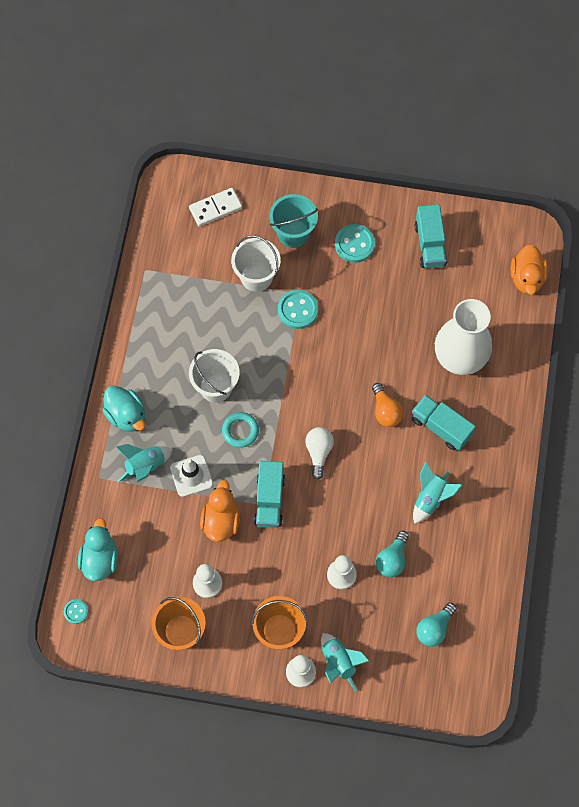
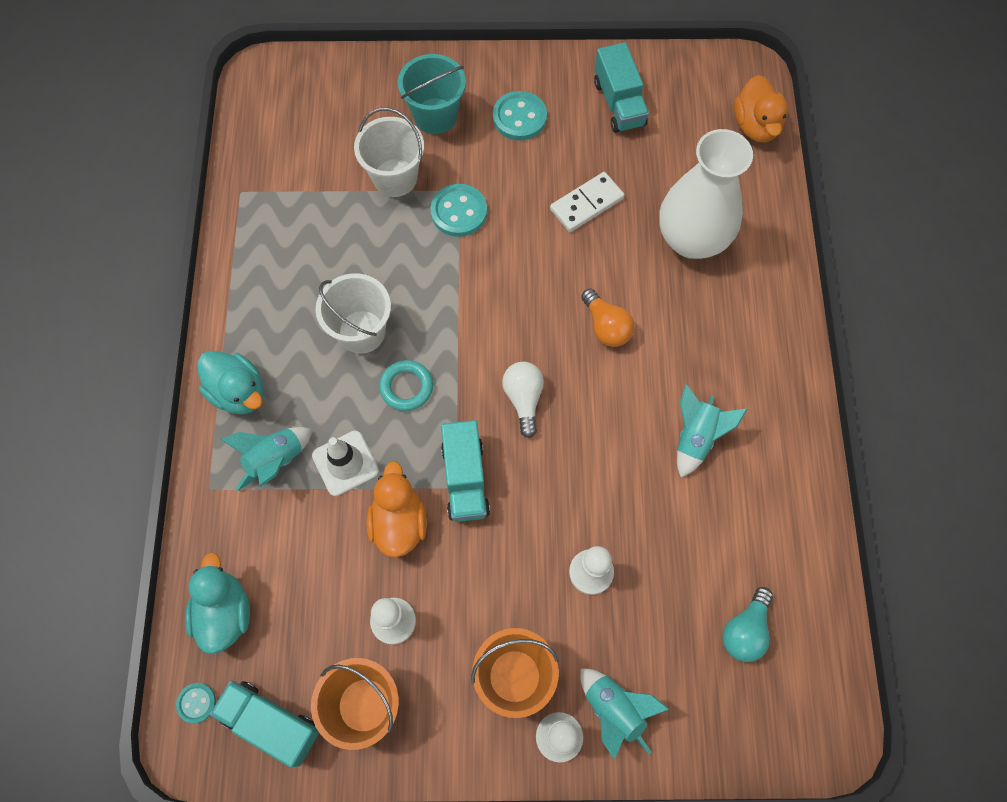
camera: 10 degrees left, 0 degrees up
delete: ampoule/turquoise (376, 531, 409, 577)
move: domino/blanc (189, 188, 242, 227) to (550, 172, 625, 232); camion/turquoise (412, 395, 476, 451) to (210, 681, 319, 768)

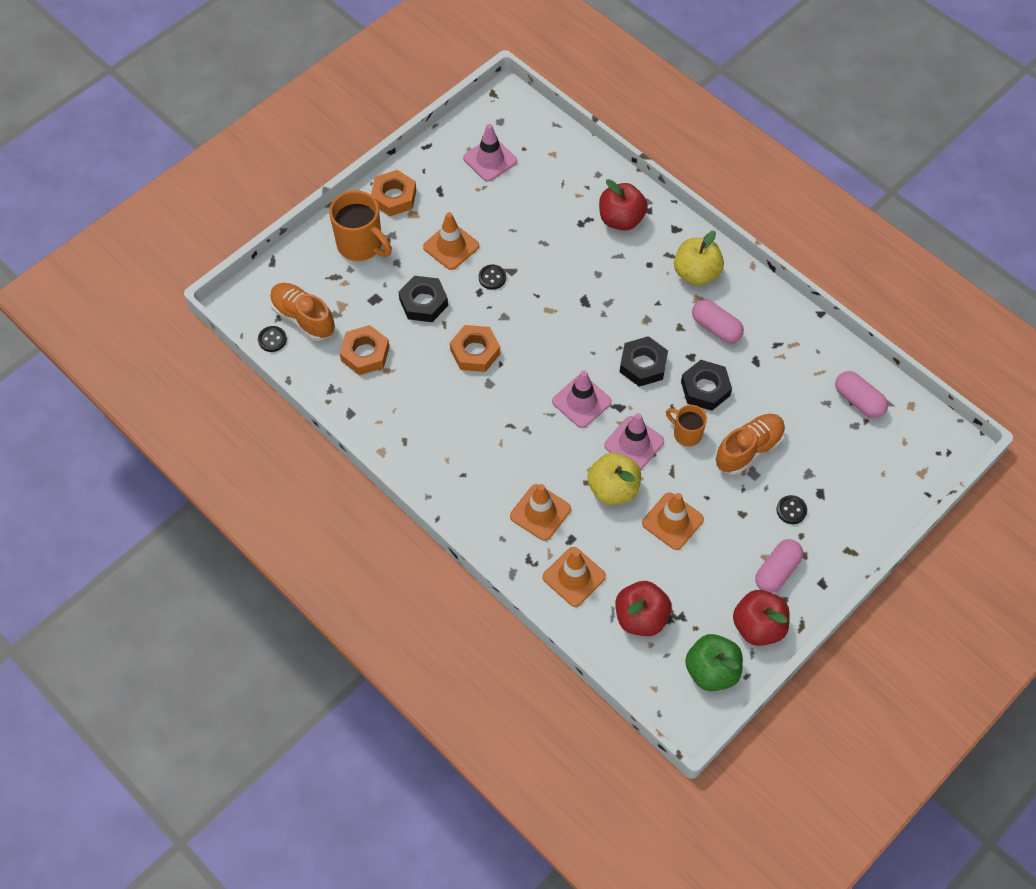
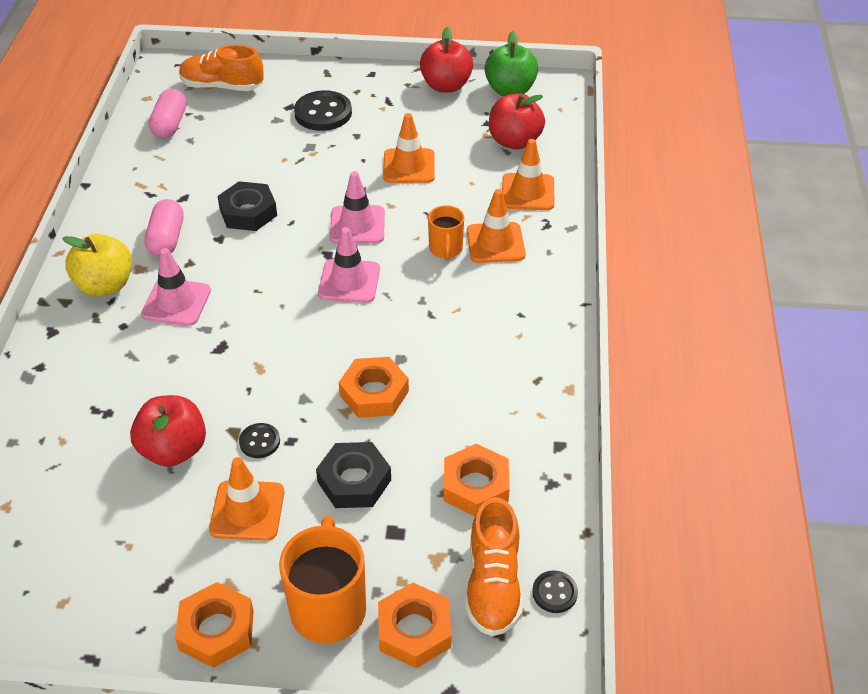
camera: 130 degrees left, 15 degrees down
delete: pomme/jaune (587, 453, 641, 505); écrou/noir (620, 336, 668, 387); gélule/rose (755, 539, 803, 593)
insert: écrou/orange (378, 582, 452, 668)
move: cône de chantier/rose (463, 124, 517, 182) to (141, 248, 211, 326); pomme/rouge (599, 179, 648, 231) to (130, 395, 206, 467); tasse/orange (666, 405, 707, 447) to (428, 205, 464, 260); chaussure/orange (715, 414, 785, 475) to (179, 45, 264, 91)
resize: bouton/noir (777, 495, 807, 524) = (294, 90, 352, 131) x1.87

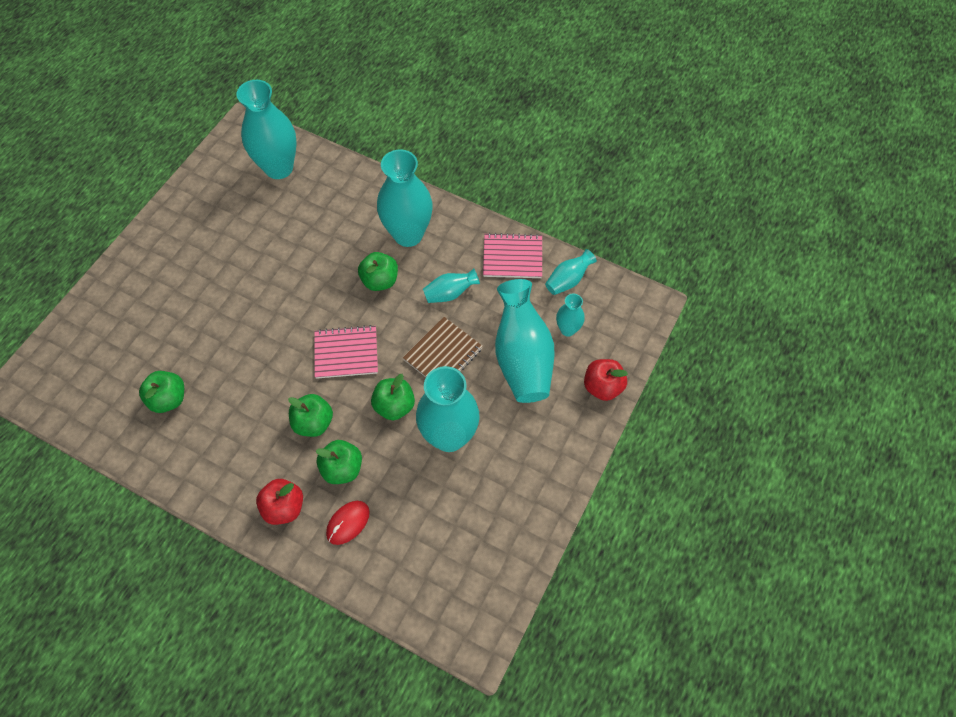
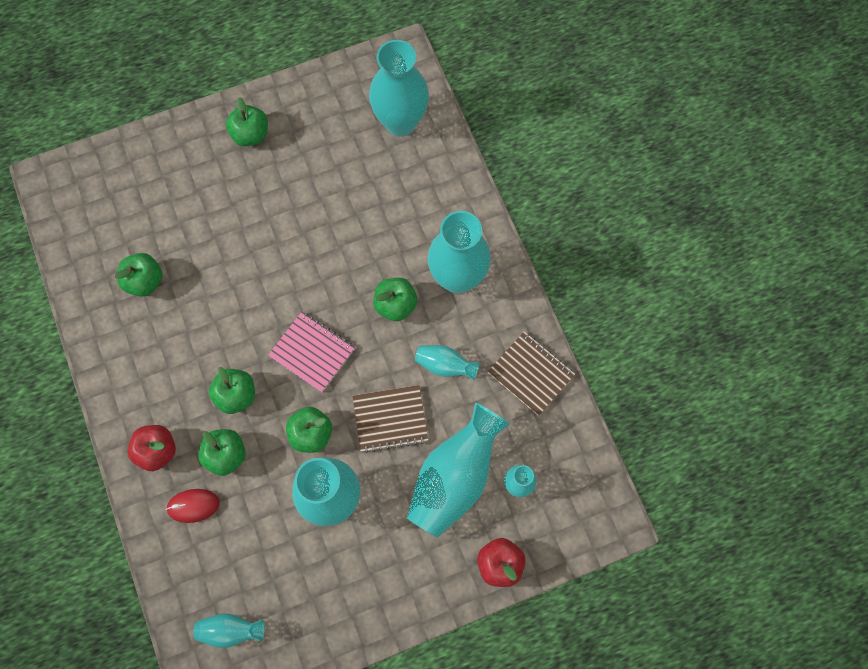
camera: 40 degrees right, 10 degrees up
insert: pomme/vert (226, 97, 268, 147)
move: vase/turquoise (545, 249, 597, 295) to (193, 613, 265, 648)
recolor: carnet/rose (483, 233, 542, 278) to carnet/marron (488, 331, 575, 416)

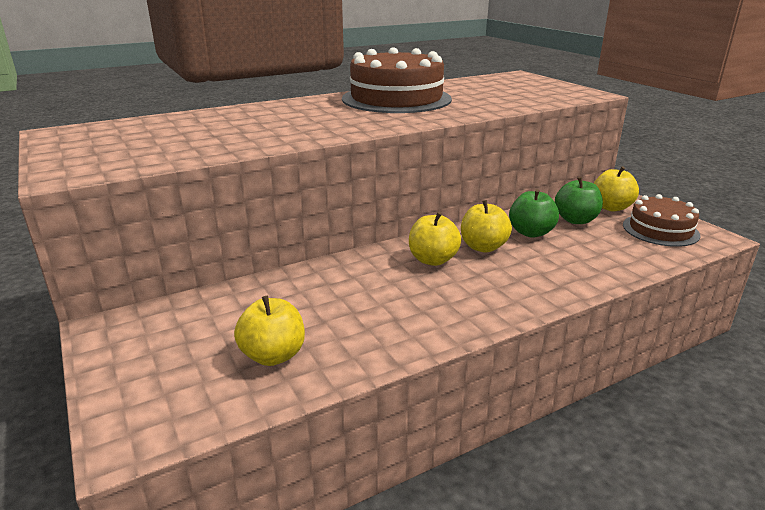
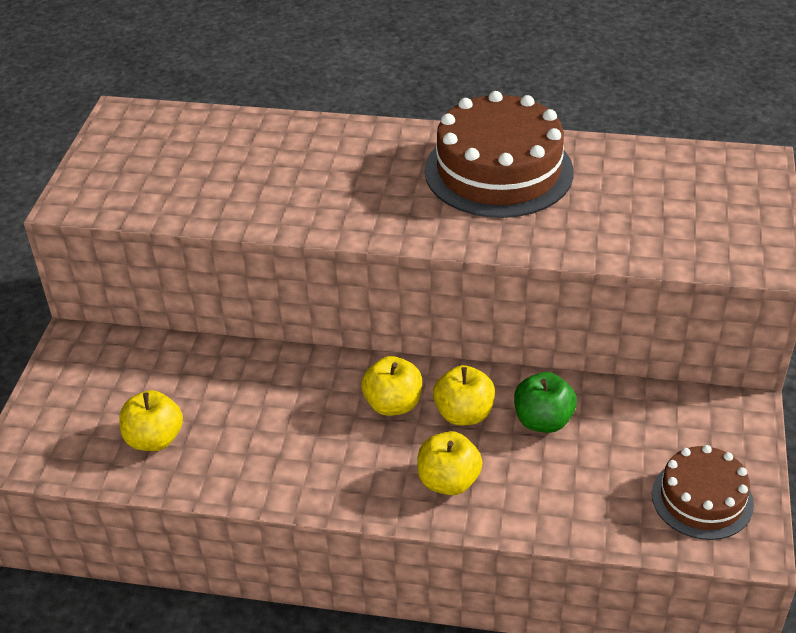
camera: 40 degrees right, 15 degrees up
delete: pomme/vert (555, 177, 603, 224)
move: pomme/jaune (594, 166, 639, 211) to (417, 431, 483, 495)

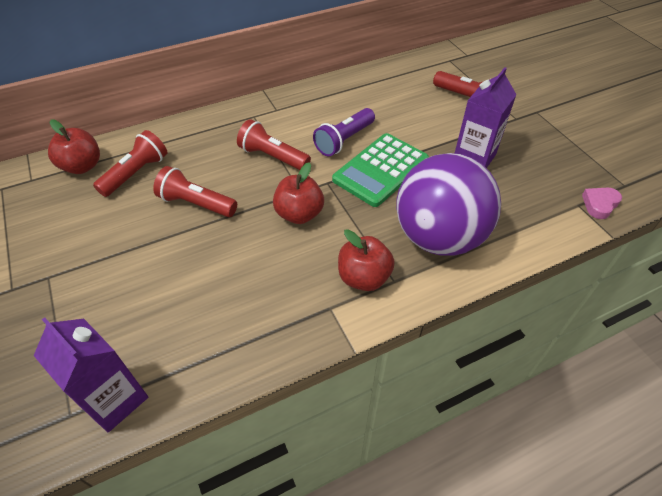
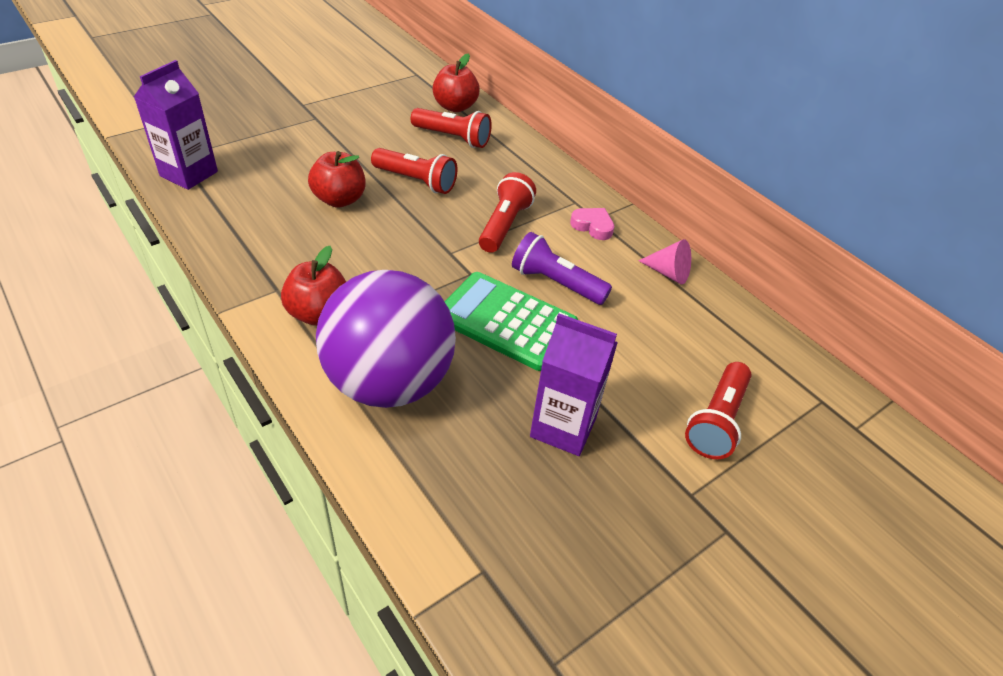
camera: 75 degrees right, 5 degrees down
insert: cône/rose (638, 239, 691, 284)
move: pomme/rouge (273, 162, 324, 224) to (308, 151, 366, 208); cœur/rose (582, 188, 622, 219) to (570, 208, 615, 240)
rotate: lampe de poche/rouge (153, 166, 237, 217) = (371, 148, 457, 194) 105 degrees clockwise

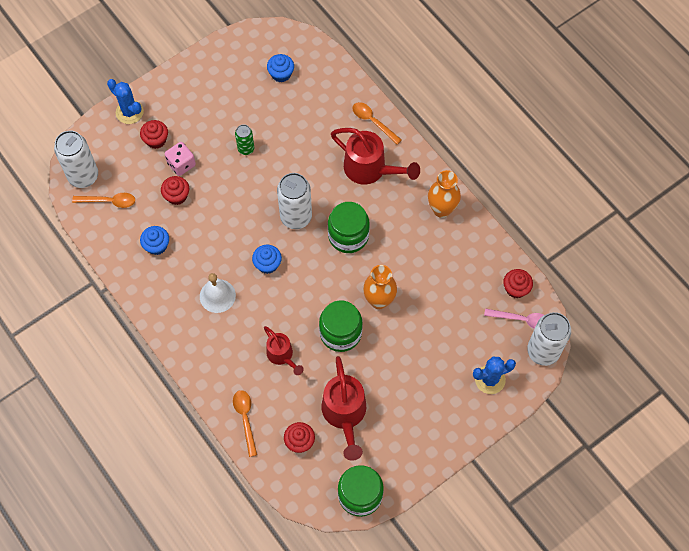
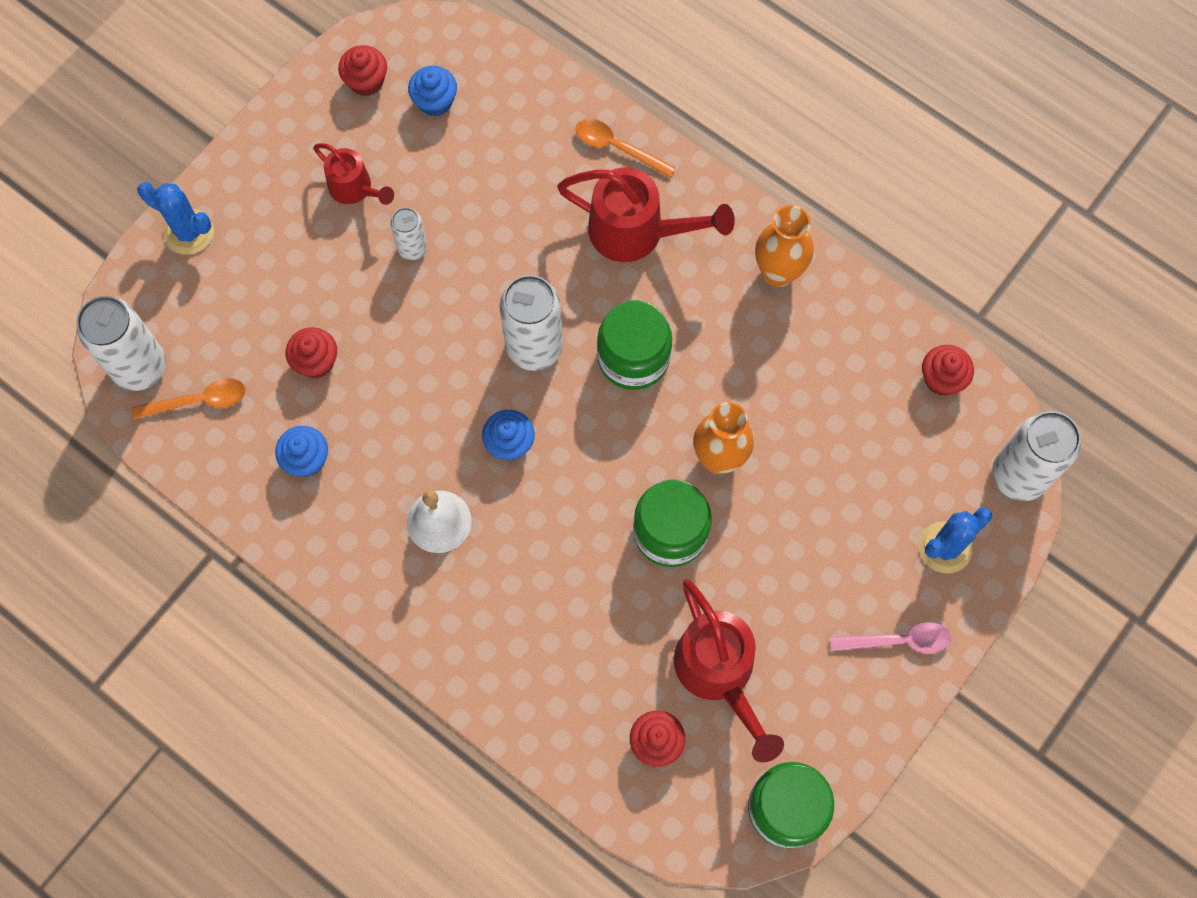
camera: 15 degrees left, 5 degrees up
delete: dé/rose (165, 142, 196, 176); cuillère/orange (233, 390, 257, 457)
move: muffin/rouge (140, 120, 168, 149) to (338, 45, 387, 96); arrosoir/rouge (264, 326, 304, 375) to (313, 143, 394, 205); cuillère/rose (484, 308, 544, 329) to (830, 622, 951, 654)
recolor: canette/vert (235, 124, 254, 155) to canette/blanc (391, 208, 427, 260)

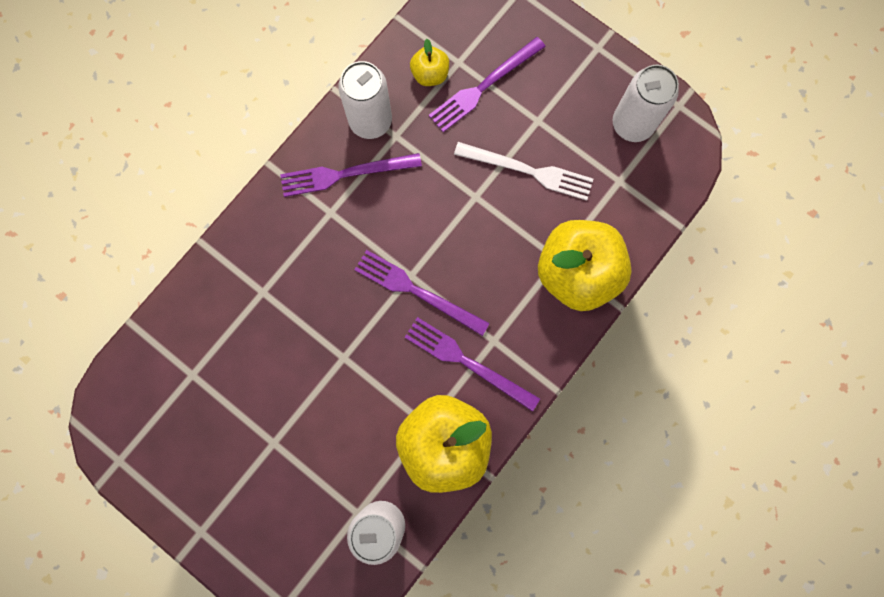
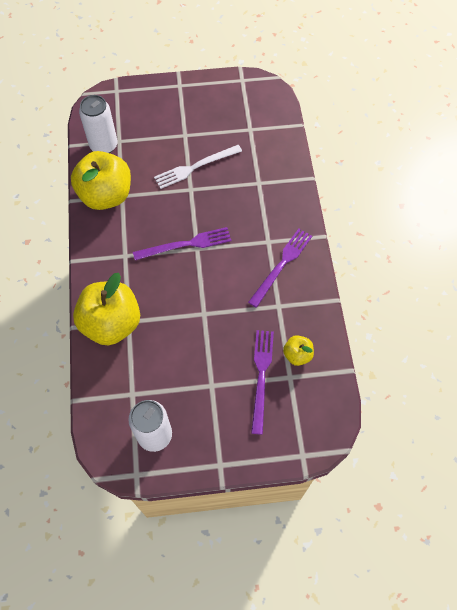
camera: 135 degrees right, 15 degrees down
delete: canette/blanc (338, 61, 392, 139); fourchette/violet (405, 317, 540, 412)
move: fourchette/blanc (454, 142, 593, 201) to (154, 145, 242, 189)

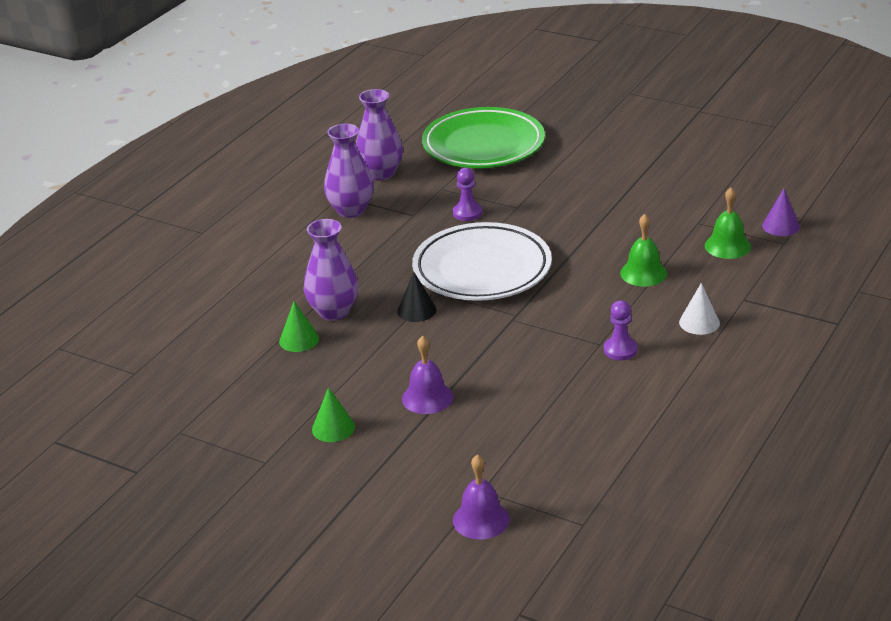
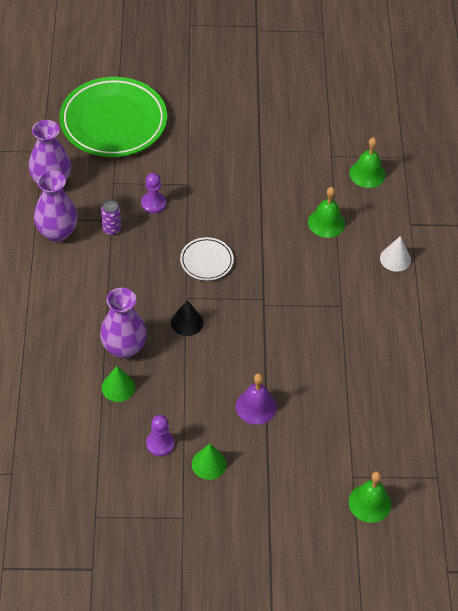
camera: 35 degrees left, 20 degrees up
delete: cône/violet (762, 189, 800, 236)
insert: canette/violet (101, 200, 121, 235)
move: pion/violet (604, 300, 637, 360) to (146, 415, 174, 456)
recolor: cloche/violet (453, 454, 510, 540) to cloche/vert (349, 471, 391, 523)
resize: assiette/blanc (412, 222, 552, 301) = (180, 237, 234, 281) x0.46

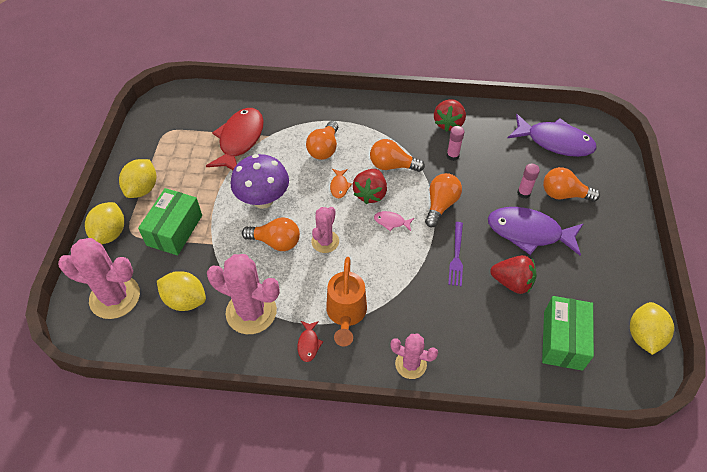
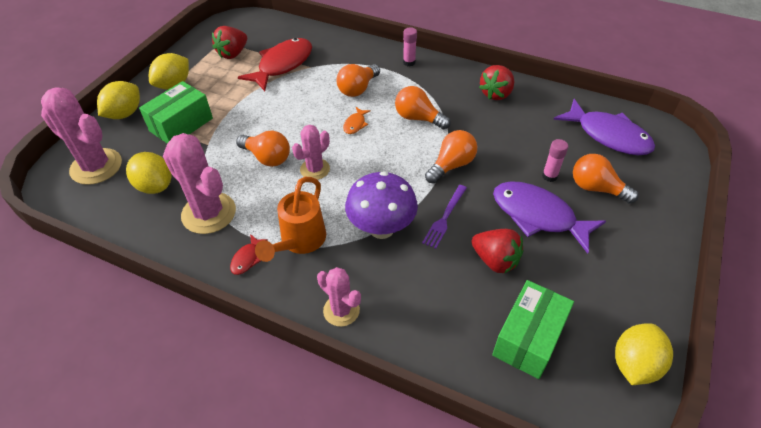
camera: 20 degrees right, 5 degrees down
delete: poisson/rose (374, 211, 414, 231)
move: champignon/violet (231, 154, 289, 209) to (345, 171, 418, 239); fraise/rouge (353, 169, 387, 204) to (212, 26, 247, 59); bâton de colle/rose (447, 126, 465, 161) to (403, 27, 417, 66)

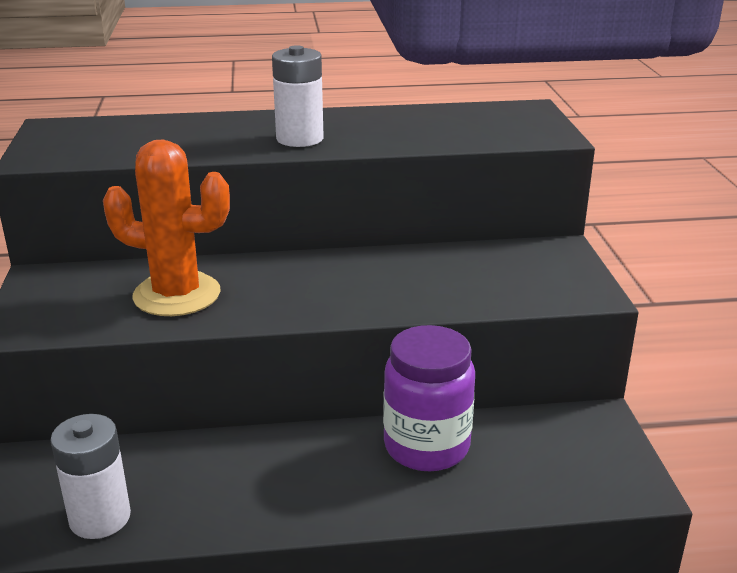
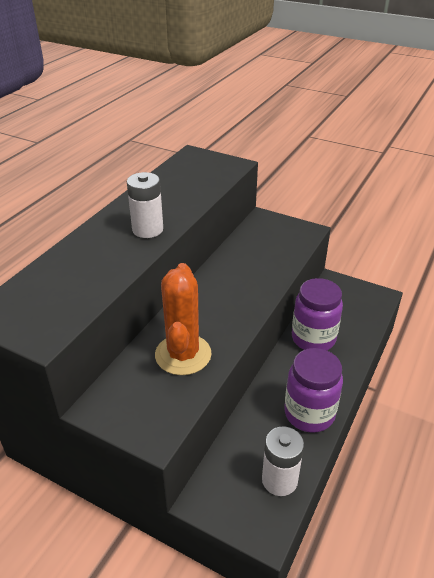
camera: 55 degrees left, 10 degrees up
insert: bocal/violet (284, 348, 343, 433)
rotate: cactus/orange (103, 139, 230, 316) = (155, 263, 212, 375) 45 degrees counterclockwise

